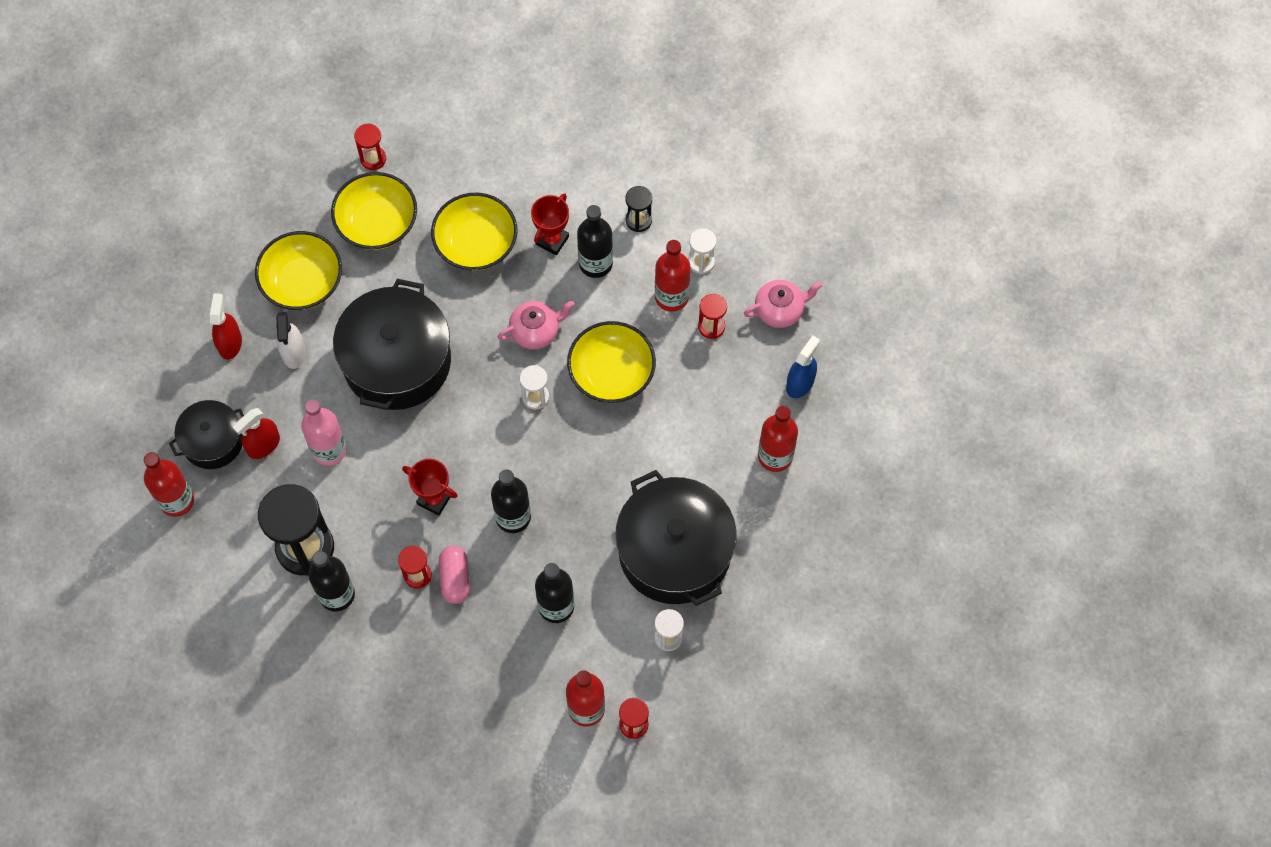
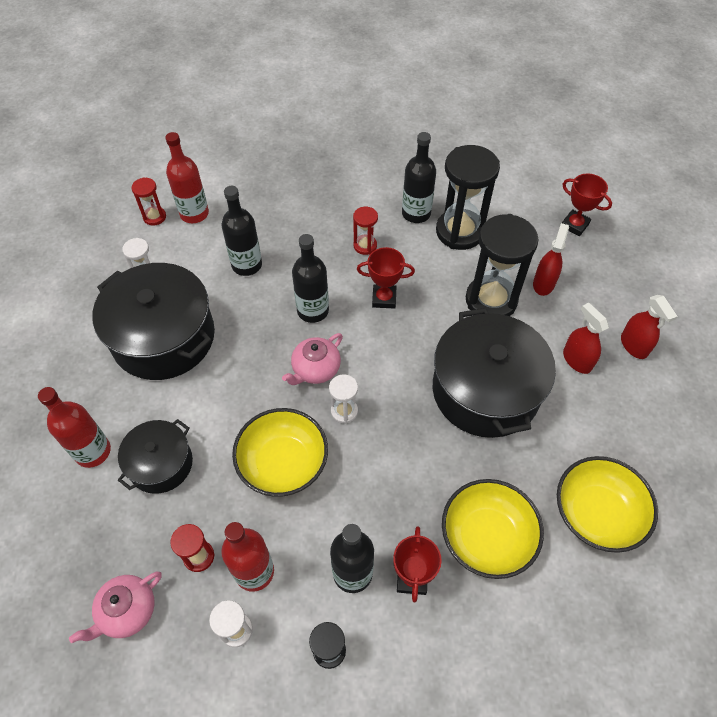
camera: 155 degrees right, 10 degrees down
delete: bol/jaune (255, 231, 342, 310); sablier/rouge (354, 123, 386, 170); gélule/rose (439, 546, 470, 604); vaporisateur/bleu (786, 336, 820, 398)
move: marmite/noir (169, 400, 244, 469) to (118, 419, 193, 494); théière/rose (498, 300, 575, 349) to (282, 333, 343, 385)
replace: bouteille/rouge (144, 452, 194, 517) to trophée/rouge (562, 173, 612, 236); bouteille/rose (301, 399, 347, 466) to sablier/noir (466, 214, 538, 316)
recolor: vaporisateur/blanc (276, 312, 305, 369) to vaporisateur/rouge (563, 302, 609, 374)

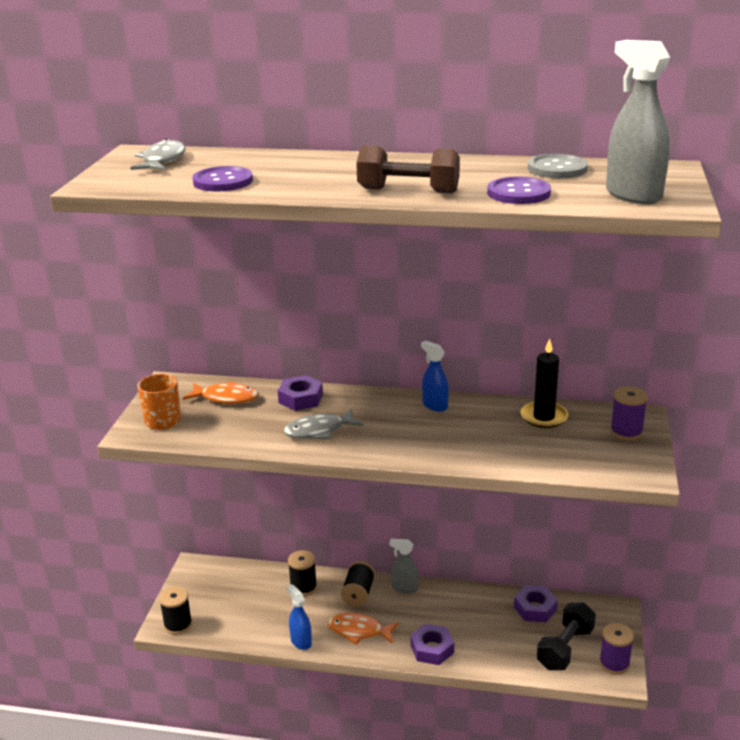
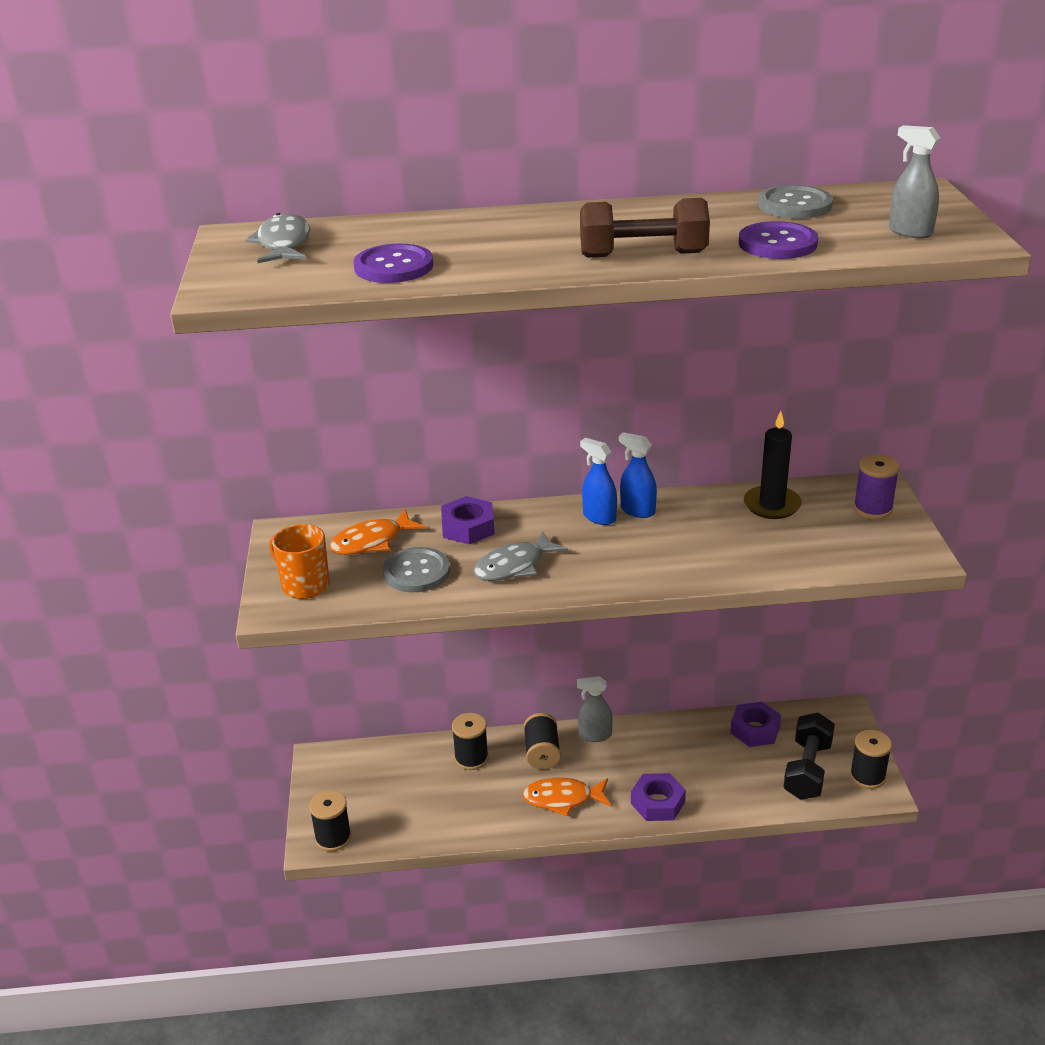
camera: 15 degrees left, 5 degrees up
insert: bouton/gris (383, 547, 450, 592)
move: vaporisateur/bleu (287, 584, 312, 650) to (580, 438, 617, 525)
recolor: bobine/violet (599, 623, 634, 675) to bobine/noir (850, 730, 892, 789)
rotate: poisson/orange (183, 381, 259, 404) = (329, 509, 426, 555) 150 degrees clockwise
resize: vaporisateur/gris (606, 40, 670, 204) = (889, 125, 941, 239) x0.58

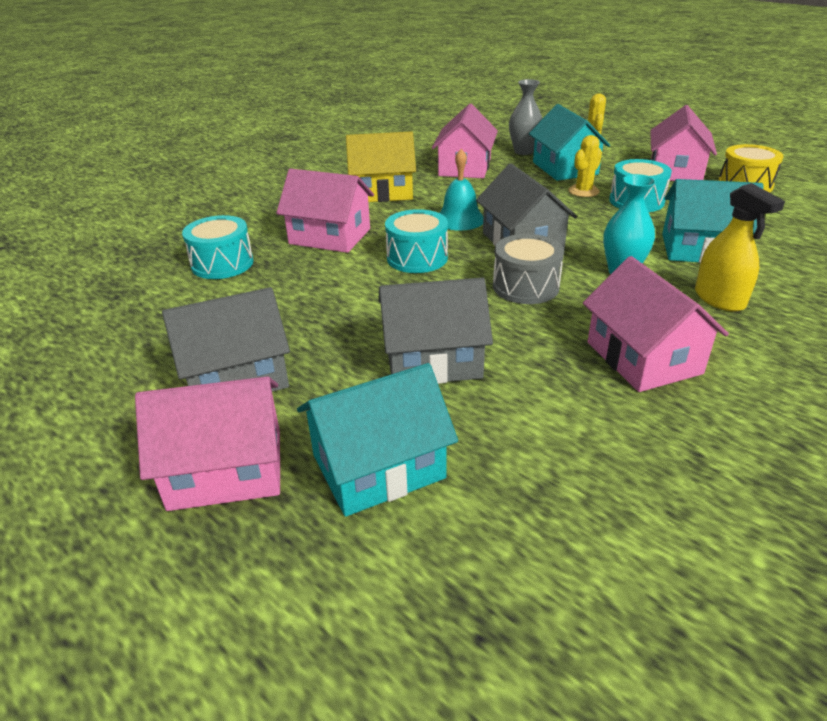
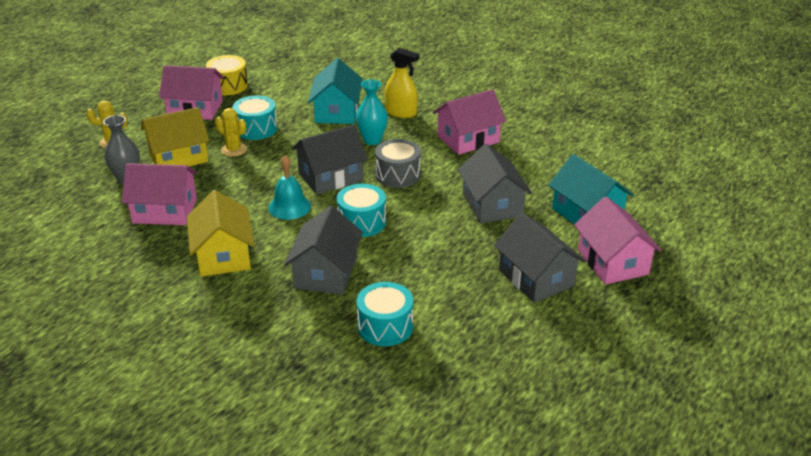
camera: 100 degrees left, 0 degrees up
recolor: maison/rose (276, 168, 374, 253) to maison/gris (284, 206, 363, 295); maison/turquoise (529, 104, 610, 181) to maison/jaune (141, 107, 209, 166)
rotate: vaporisateur/jaune (695, 183, 785, 312) = (385, 48, 419, 118) 60 degrees clockwise

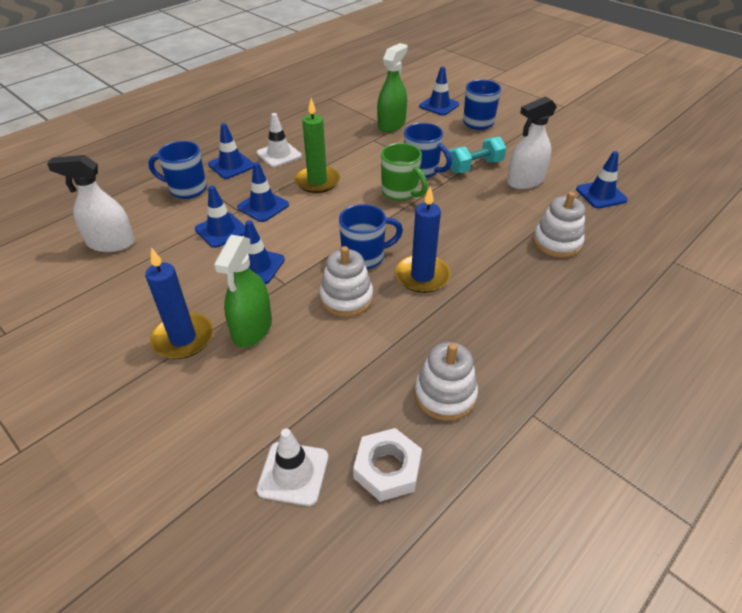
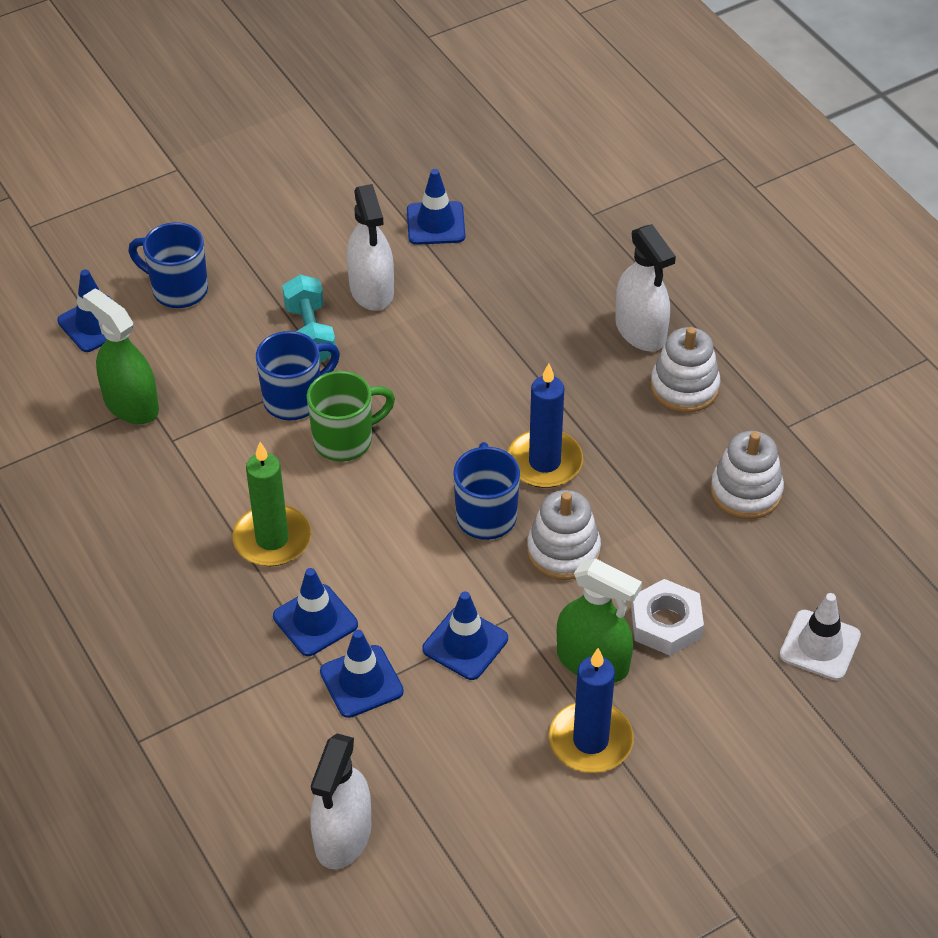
camera: 75 degrees left, 5 degrees up
delete: tasse/bleu (148, 141, 207, 199); cône de chantier/bleu (208, 123, 254, 179); cône de chantier/blanc (257, 113, 302, 167)
insert: vaporisateur/blanc (615, 224, 676, 351)
move: écrou/blanc (353, 428, 422, 502) to (631, 579, 704, 656); jouet à empiler/blanc (533, 192, 585, 258) to (650, 327, 720, 413)

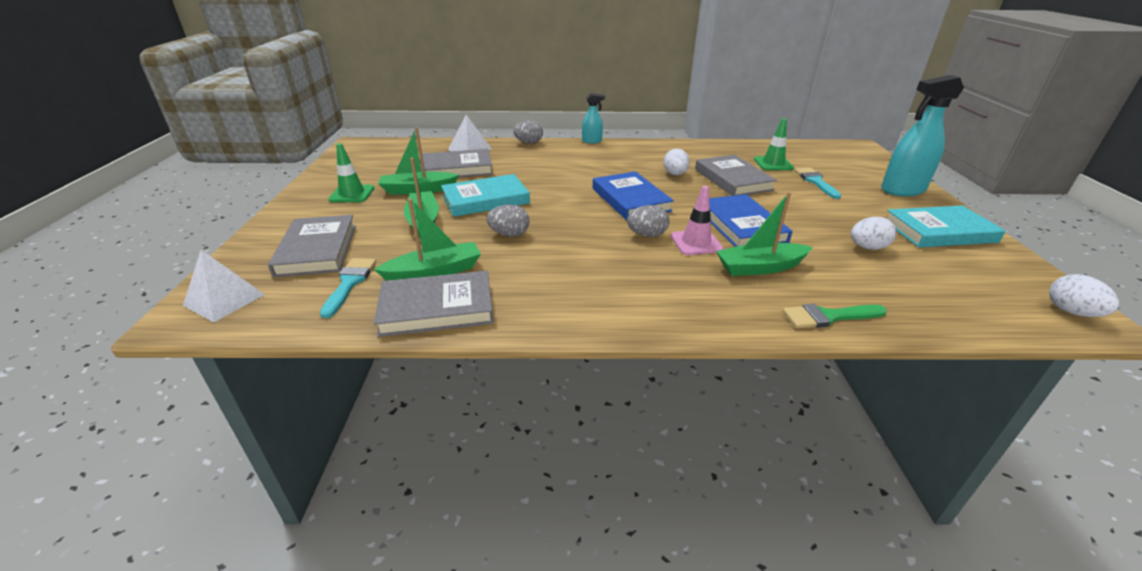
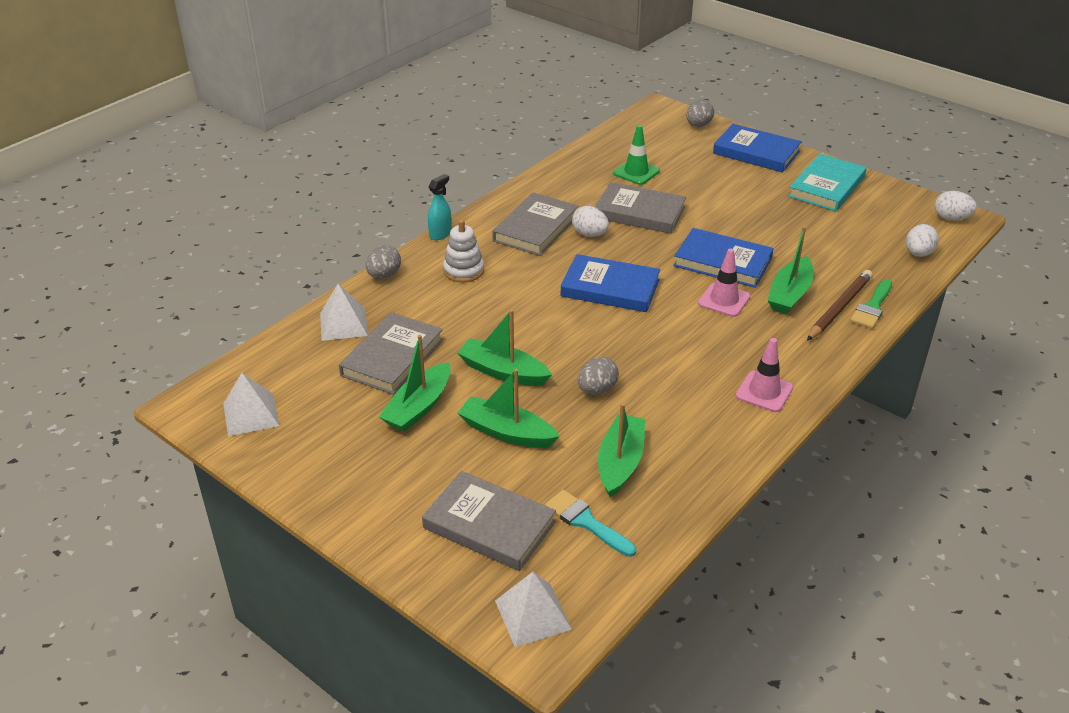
camera: 50 degrees left, 5 degrees up
delete: cône de chantier/vert (328, 143, 374, 202); pinceau/turquoise (794, 168, 841, 199)
insert: pyramide/blanc (223, 373, 280, 436); jouet à empiler/blanc (443, 219, 484, 282); cône de chantier/rose (736, 338, 793, 412); crayon/marron (807, 270, 873, 341)
move: livre/gris (374, 271, 494, 337) to (492, 192, 578, 256); œuf/gris (627, 205, 670, 237) to (686, 100, 714, 127); œuf/blanc (851, 217, 896, 250) to (906, 224, 939, 257)
replace: livre/turquoise (441, 174, 530, 217) to bateau/vert (457, 309, 552, 386); vaporisateur/turquoise (881, 75, 964, 196) to livre/bleu (713, 124, 801, 172)

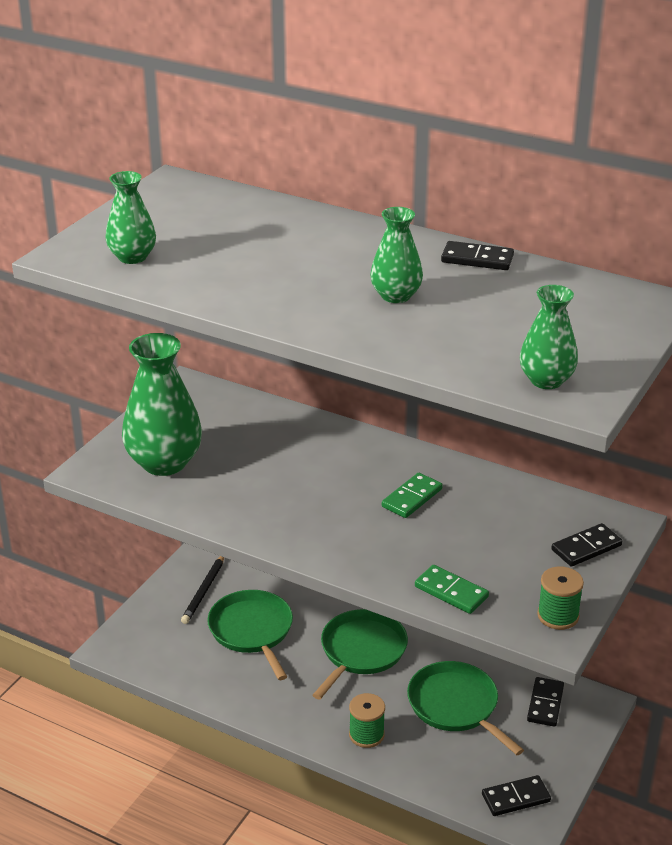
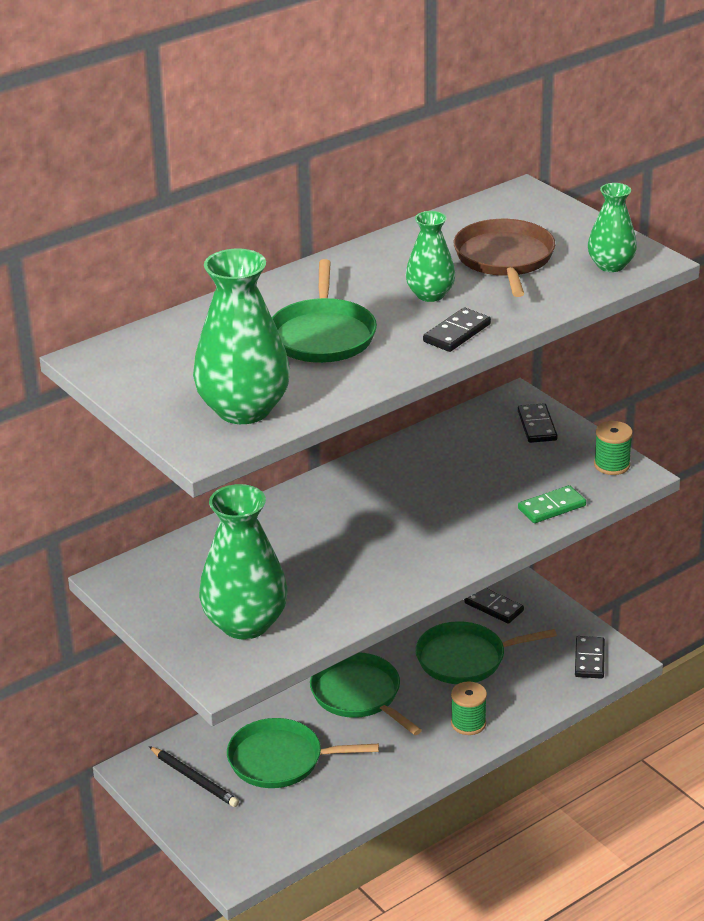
camera: 65 degrees left, 0 degrees up
delete: domino/vert (382, 473, 443, 518)
insert: poêle/vert (272, 259, 377, 363); poêle/marron (454, 219, 555, 297)
move: domino/noir (441, 241, 514, 270) to (423, 307, 491, 352)
resize: vase/vert (105, 171, 156, 264) = (193, 249, 290, 424) x1.77

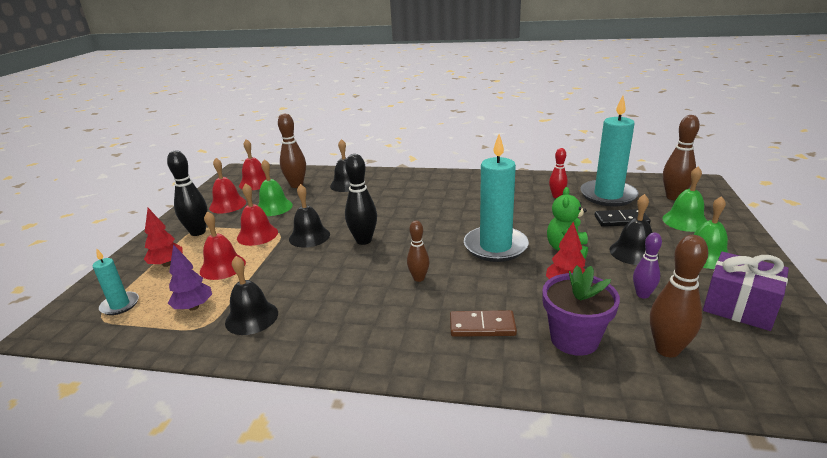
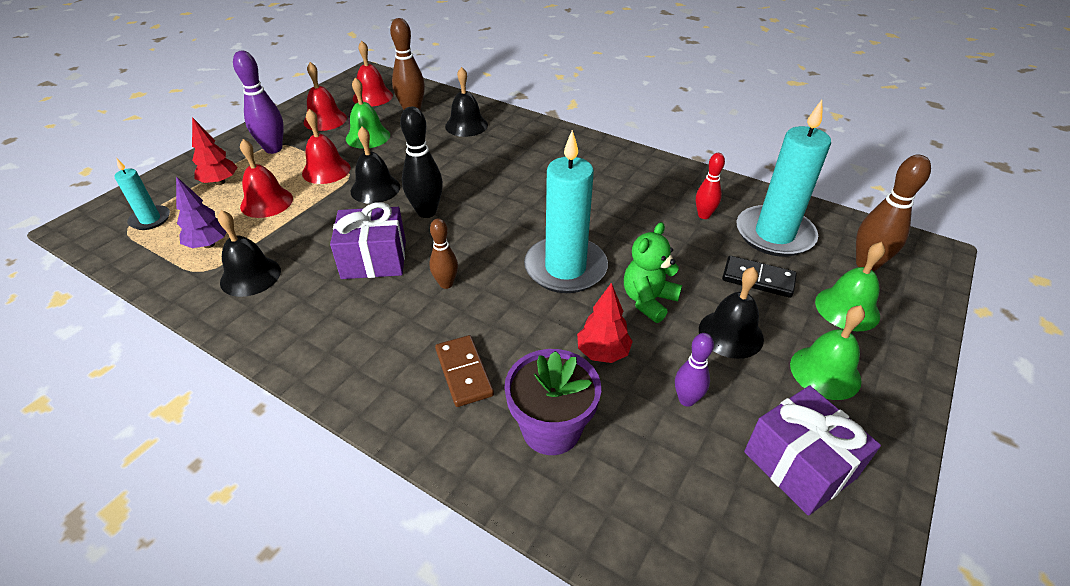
camera: 20 degrees right, 15 degrees up
delete: quille/marron (650, 235, 708, 358)
insert: cadeau/violet (330, 202, 406, 279)
recolor: quille/noir (167, 151, 208, 236) to quille/violet (233, 51, 284, 154)
rotate: domino/marron (450, 310, 517, 337) = (435, 335, 494, 407) 45 degrees clockwise

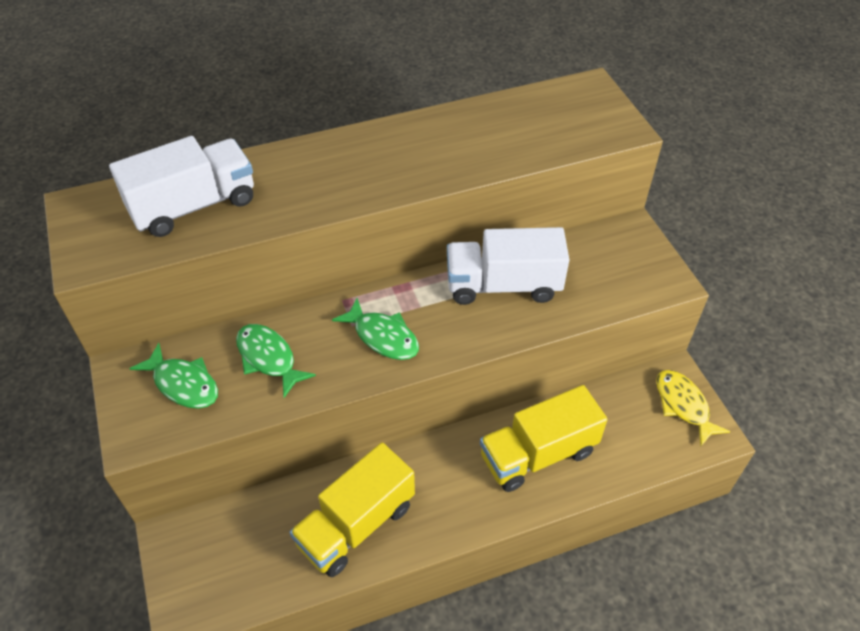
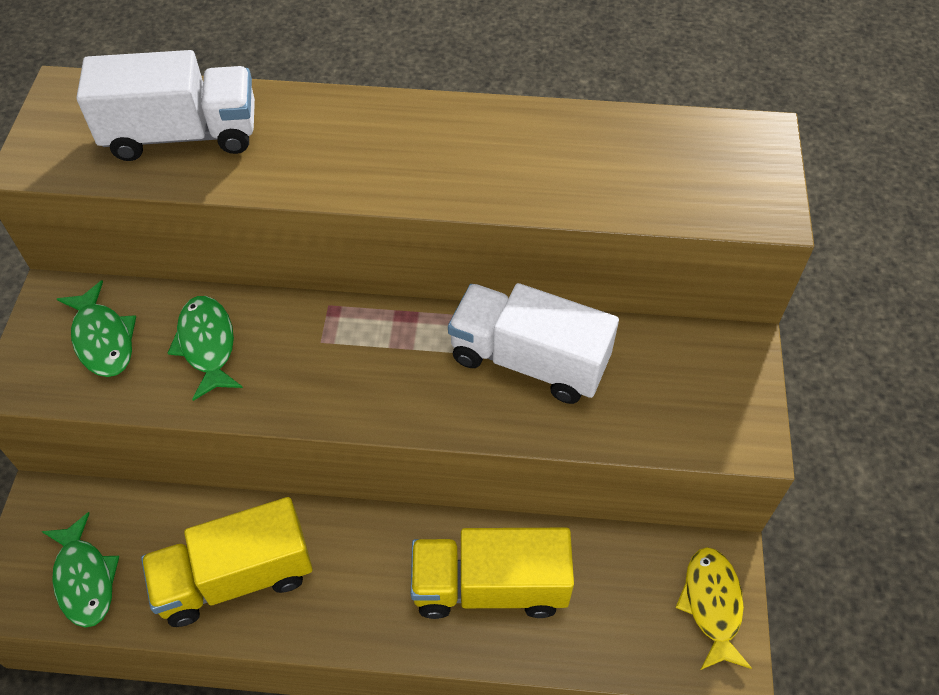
camera: 25 degrees right, 5 degrees up
move: poisson/vert (332, 298, 419, 360) to (42, 512, 119, 628)

